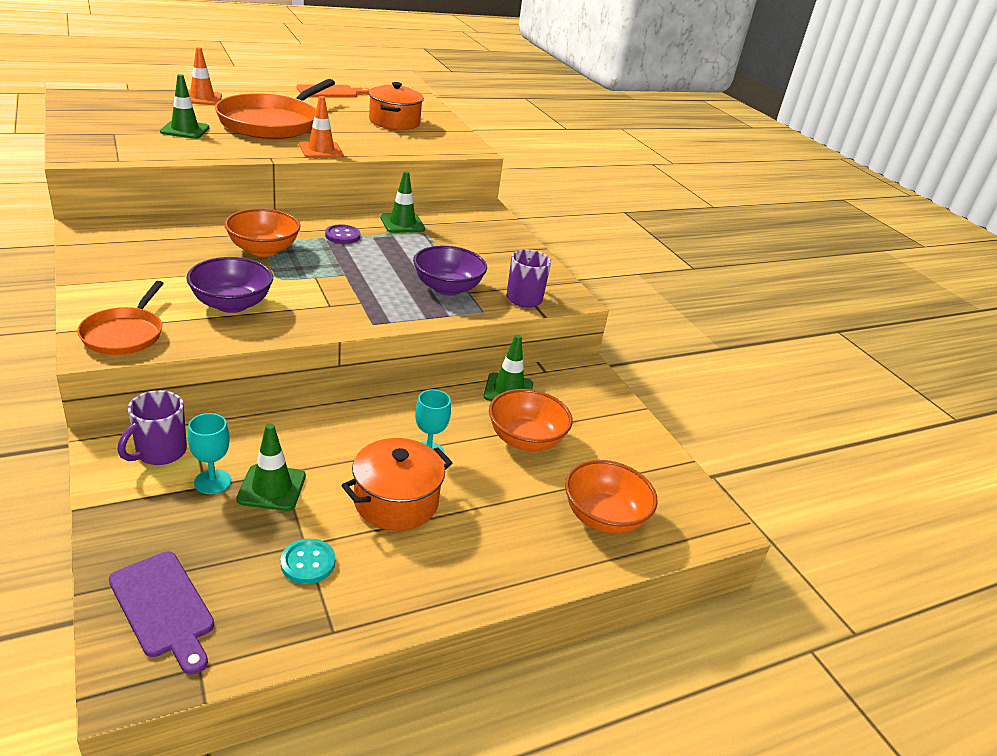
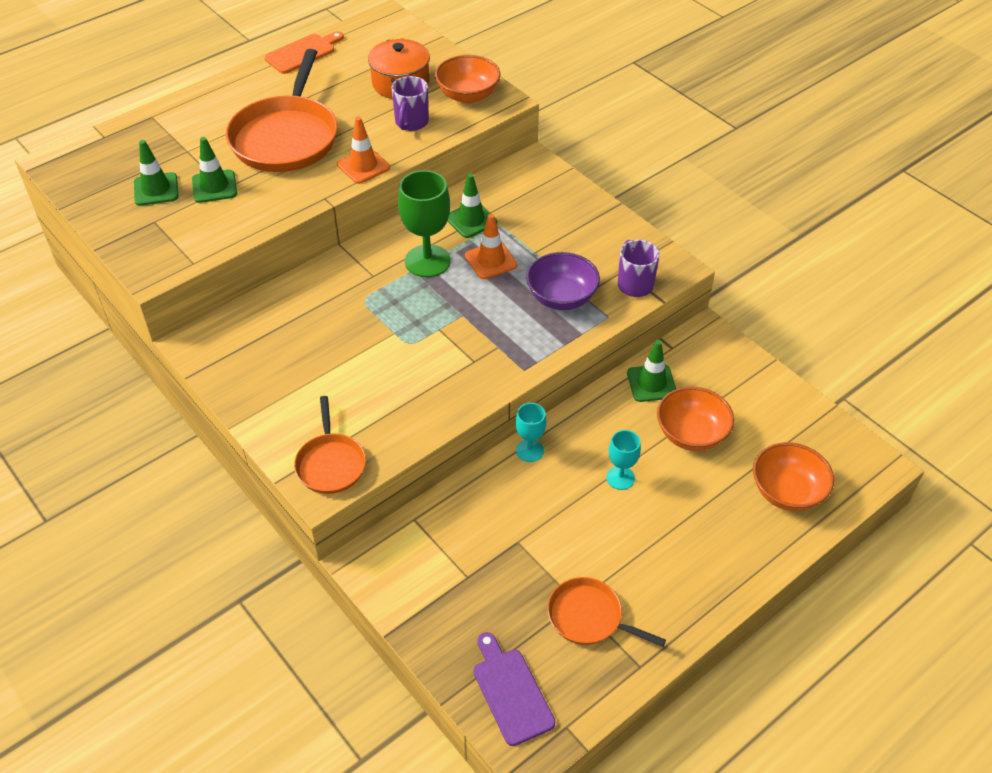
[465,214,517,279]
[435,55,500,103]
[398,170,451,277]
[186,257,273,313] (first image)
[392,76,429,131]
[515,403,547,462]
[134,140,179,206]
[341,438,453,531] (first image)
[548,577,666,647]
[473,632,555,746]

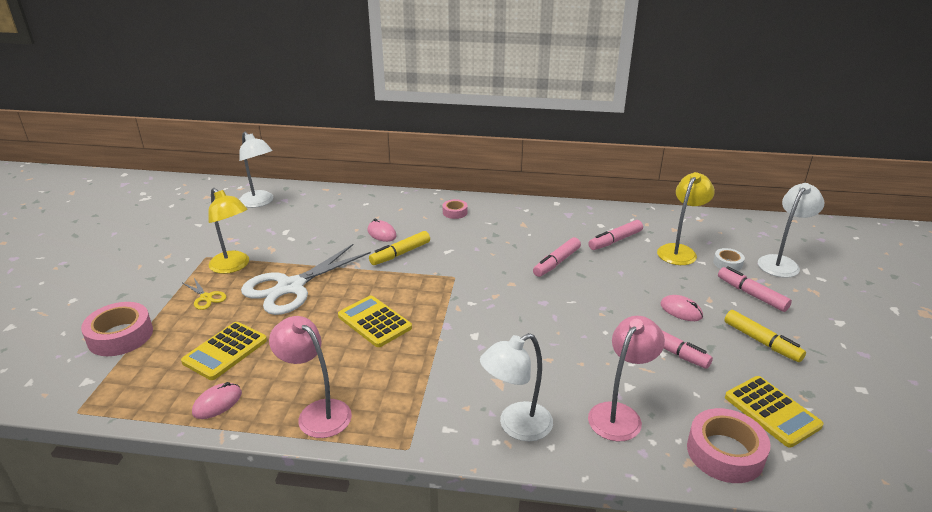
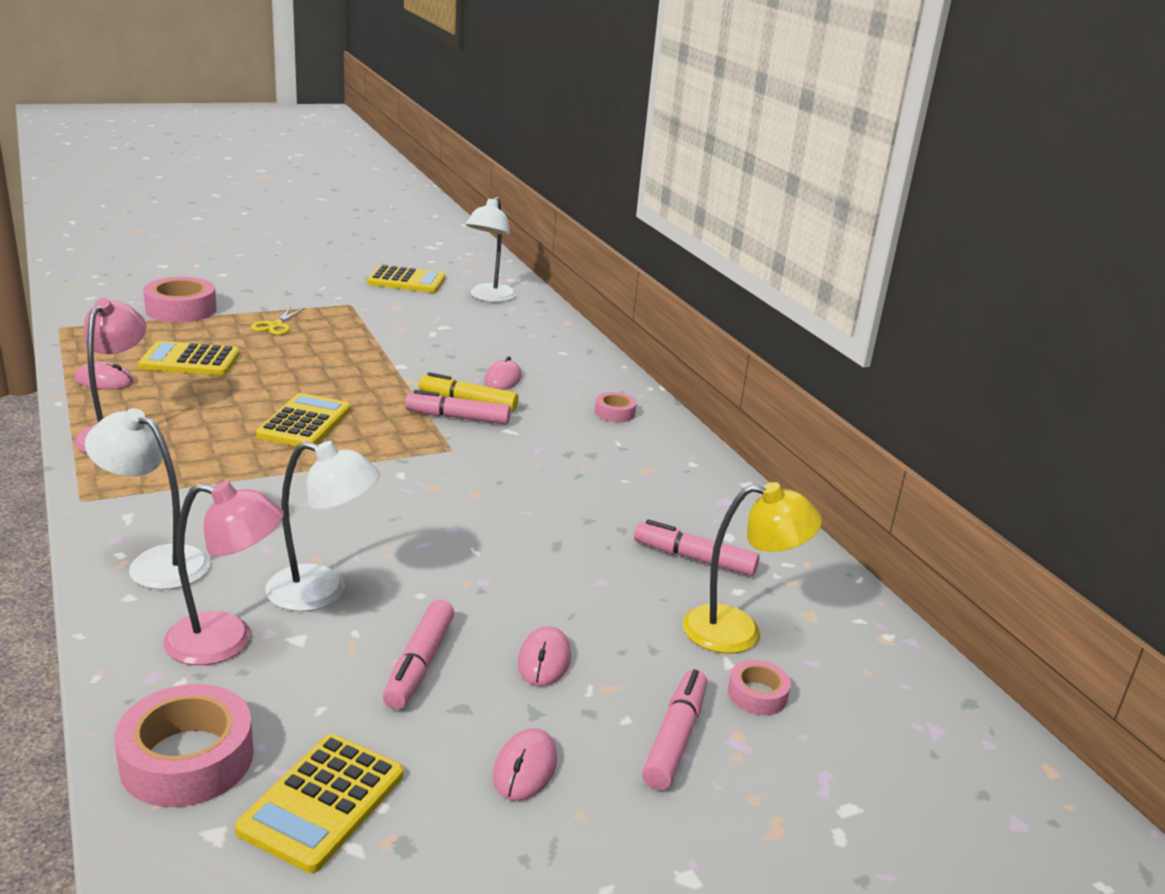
[265,441,380,612]
[208,188,249,274] (first image)
[405,390,511,424]
[241,244,371,315] (first image)
[728,660,791,715]
[493,728,557,801]
[367,265,445,293]

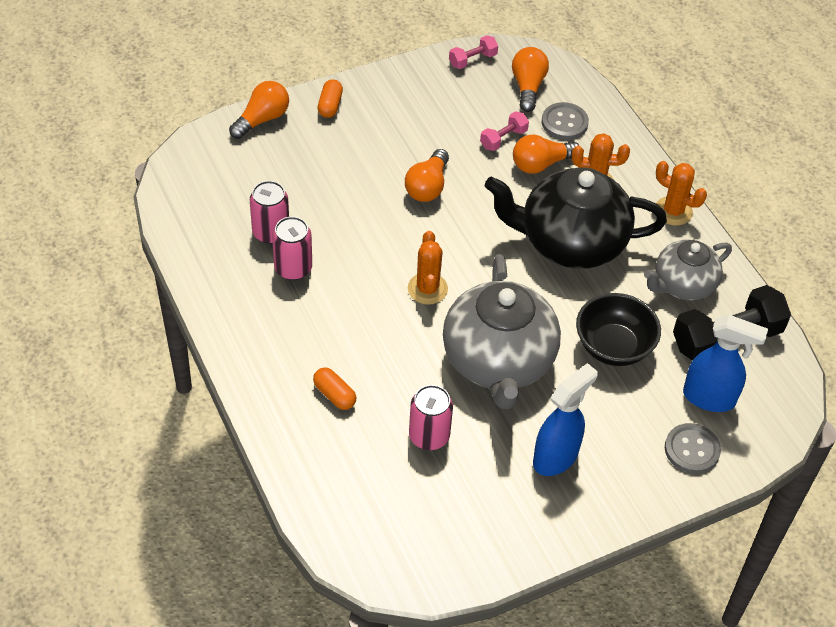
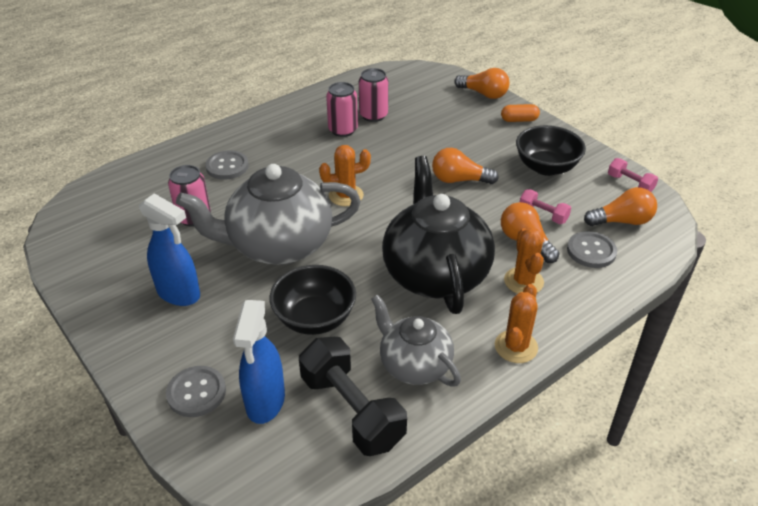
[205,150,249,180]
[516,125,586,176]

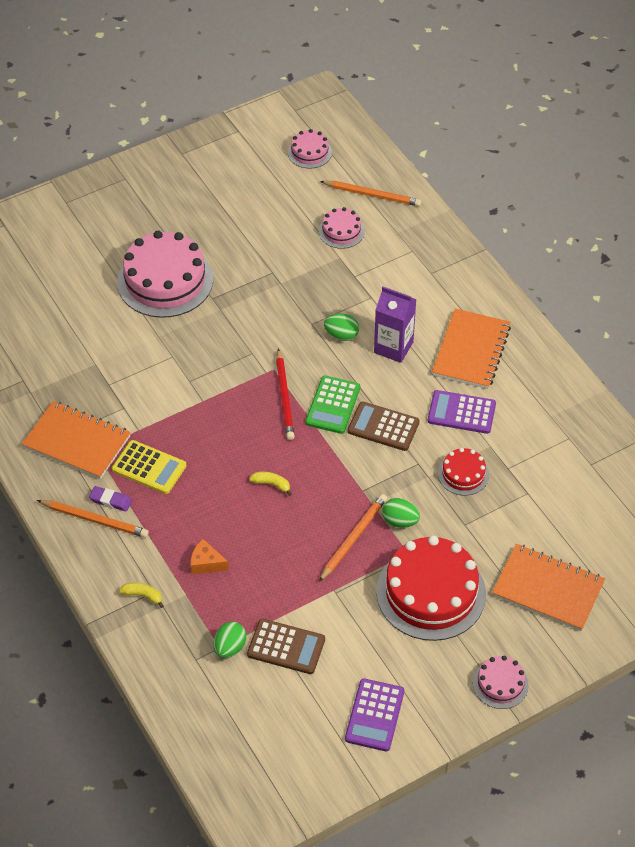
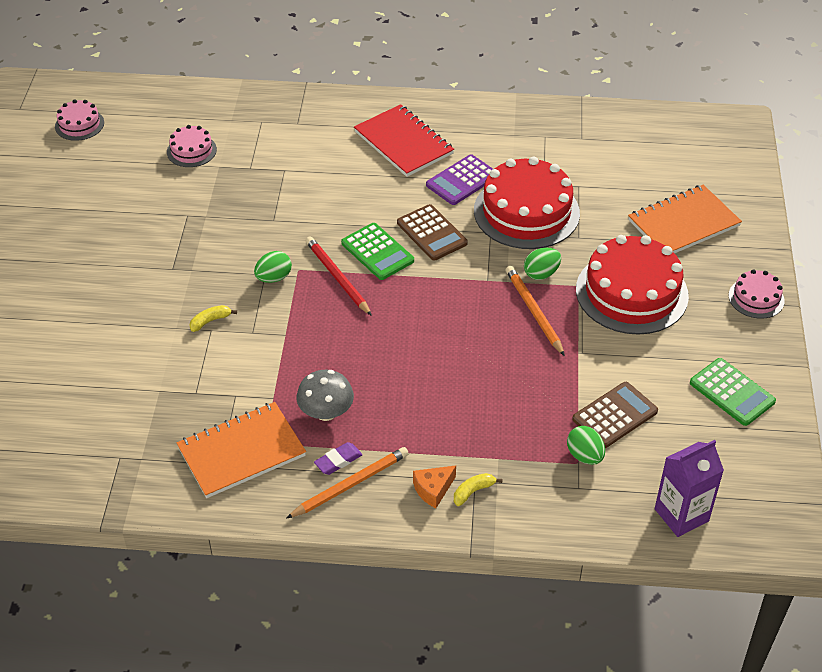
[320,181,422,206] (first image)
[117,231,213,318] (first image)
[655,440,724,537]
[354,104,454,177]
[254,251,292,283]
[306,236,372,316]
[397,204,468,261]
[297,370,354,421]
[474,156,580,249]
[189,305,237,332]
[413,465,456,508]
[690,358,776,426]

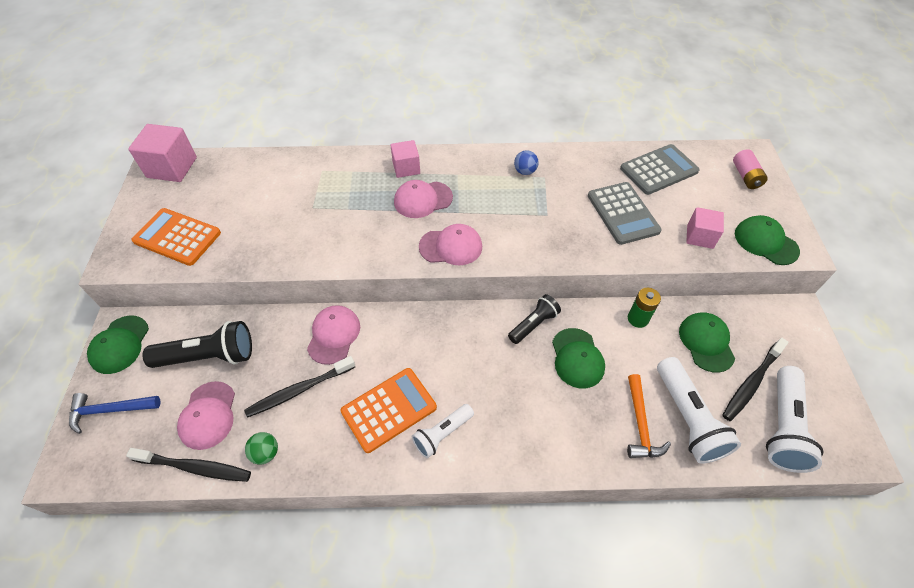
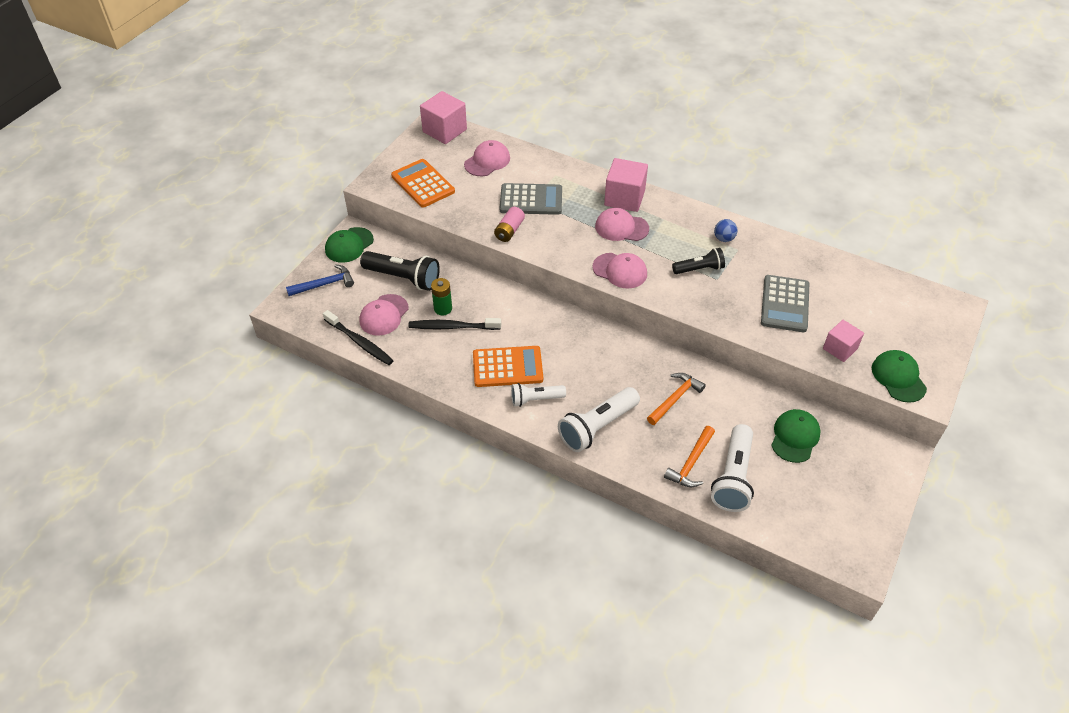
[604,158,648,212]
[500,183,562,215]
[494,207,525,242]
[431,278,452,315]
[672,248,725,274]
[464,140,510,176]
[647,373,706,425]
[722,338,789,421] (first image)
[558,387,640,452]
[286,264,354,296]
[245,432,278,465] (first image)

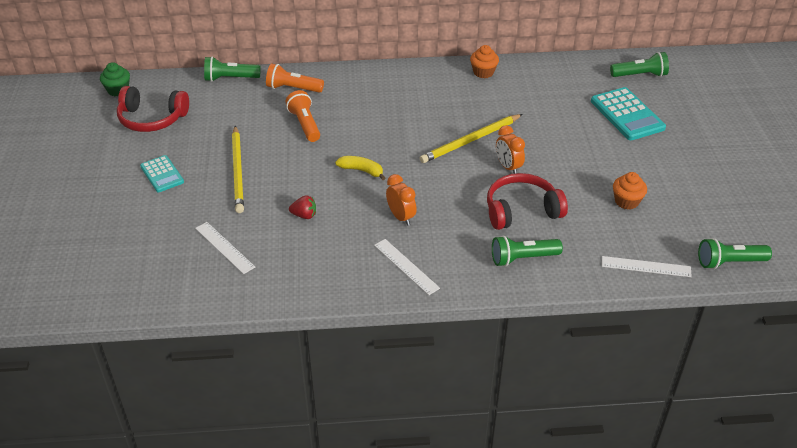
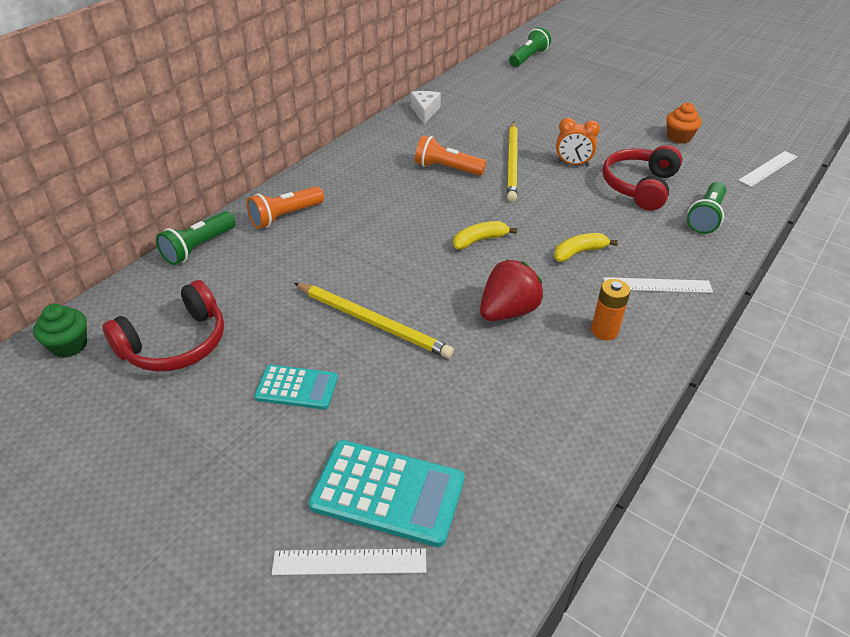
[411,91,441,124]
[308,440,465,547]
[415,135,486,176]
[554,233,618,262]
[480,259,543,321]
[272,548,426,575]
[698,238,772,269] (first image)
[591,279,631,340]

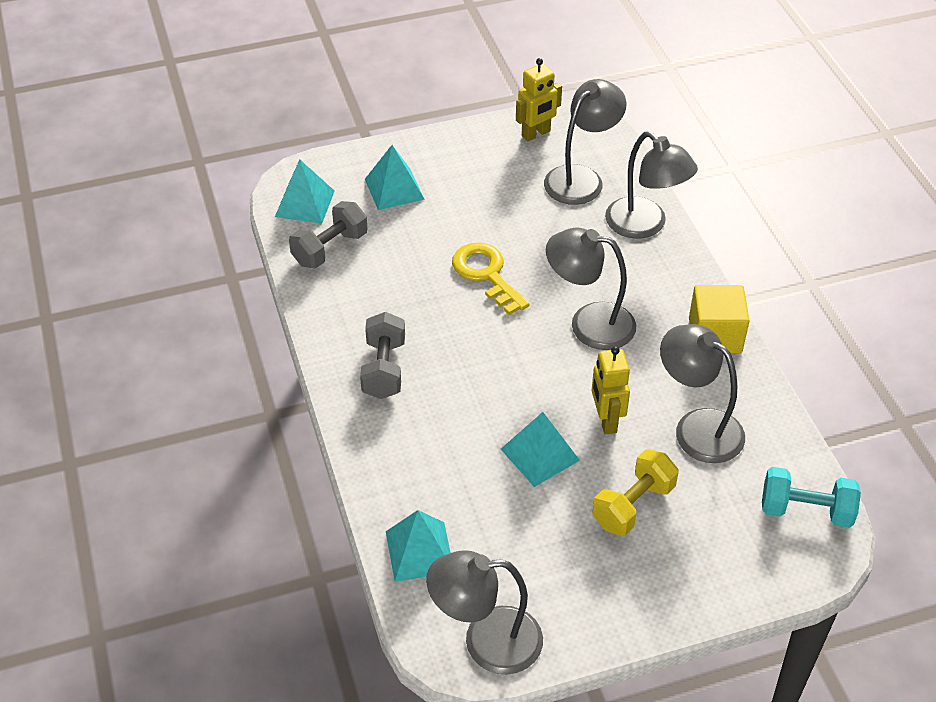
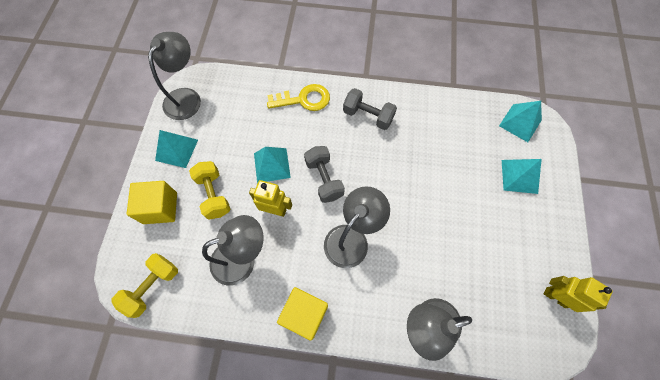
[544,276,613,312]
[544,79,626,205] (first image)
[304,146,345,203]
[267,84,330,111]
[111,253,178,318]
[155,130,198,168]
[127,181,177,224]

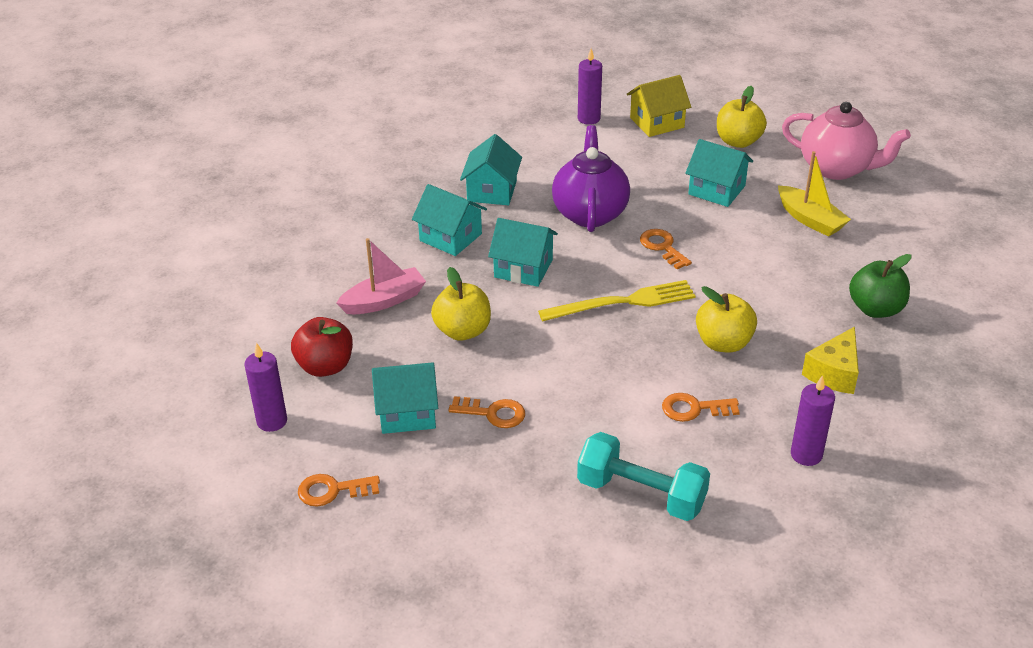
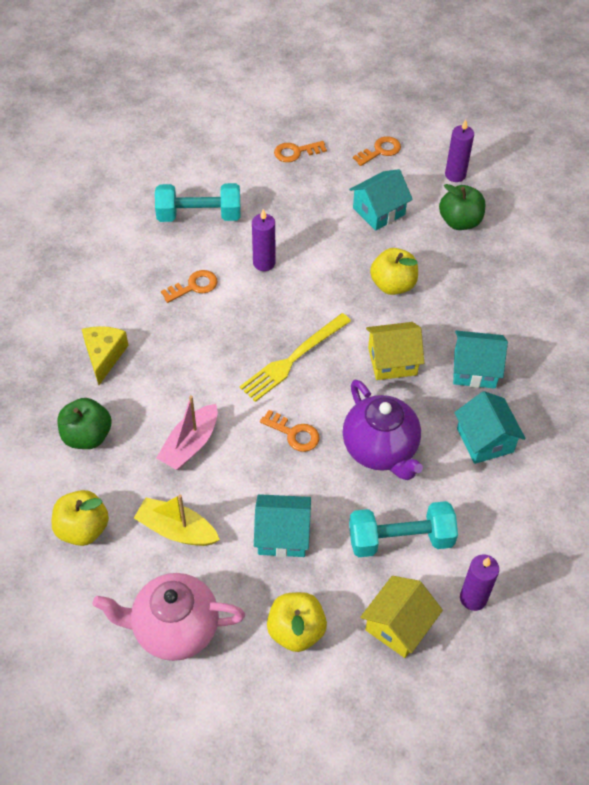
[366,322,424,380]
[156,395,218,470]
[52,490,109,546]
[439,184,485,230]
[252,209,275,271]
[274,141,327,162]
[349,501,458,557]

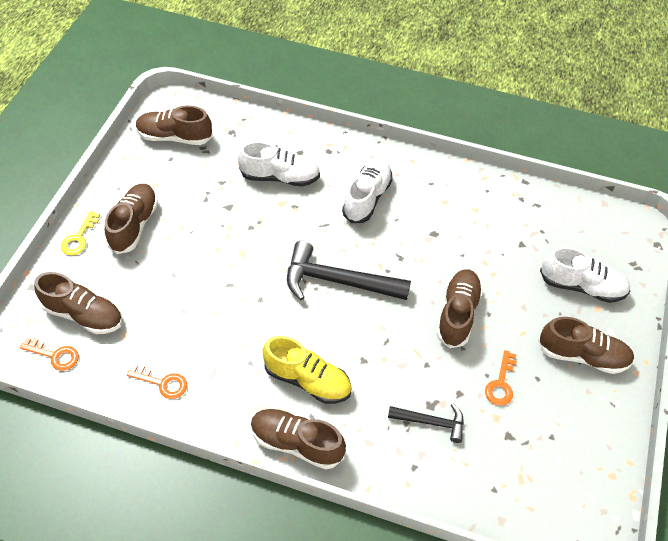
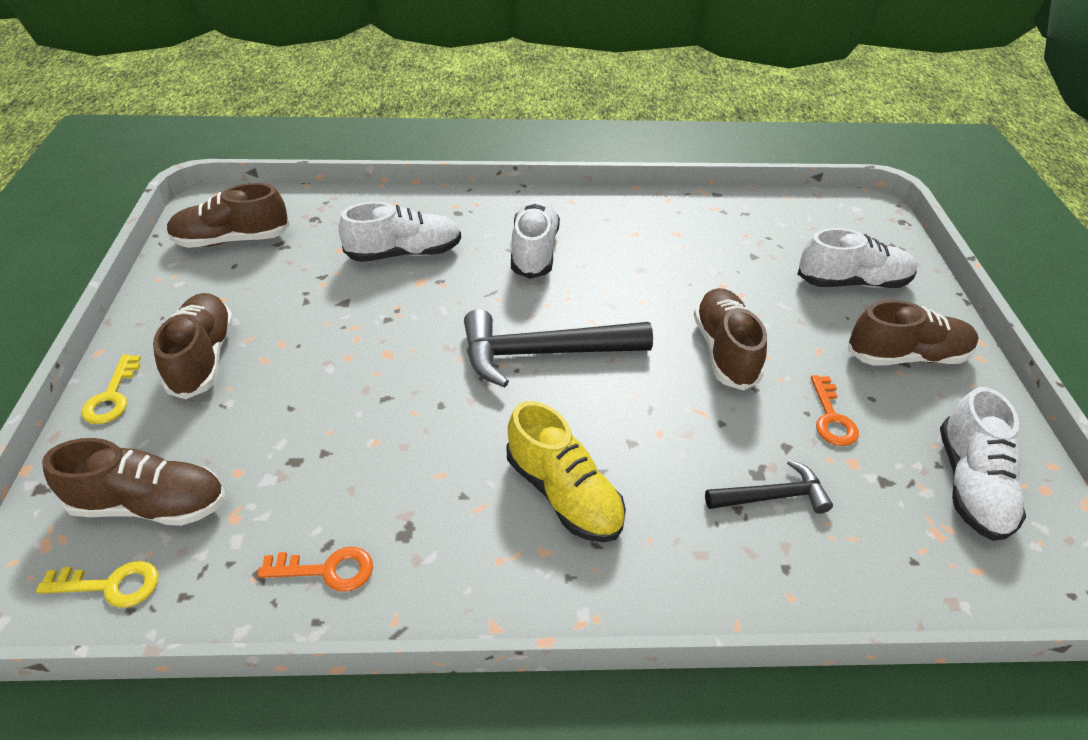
[506,401,626,542]
[36,561,159,608]
[251,409,346,469] (first image)
[940,387,1026,541]

